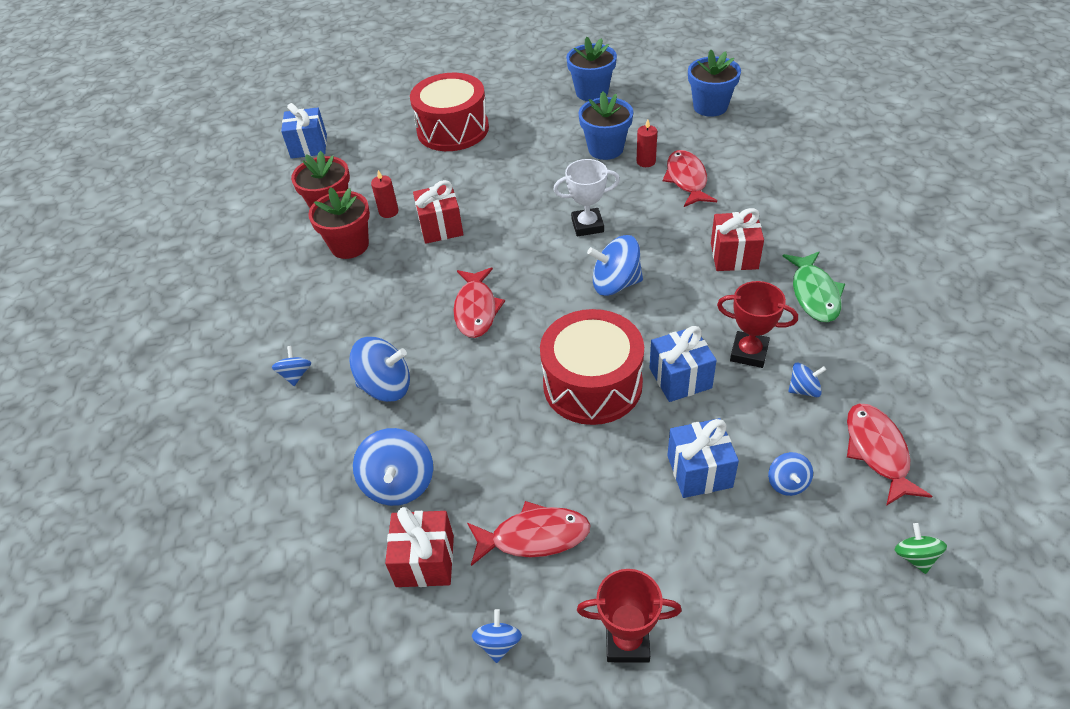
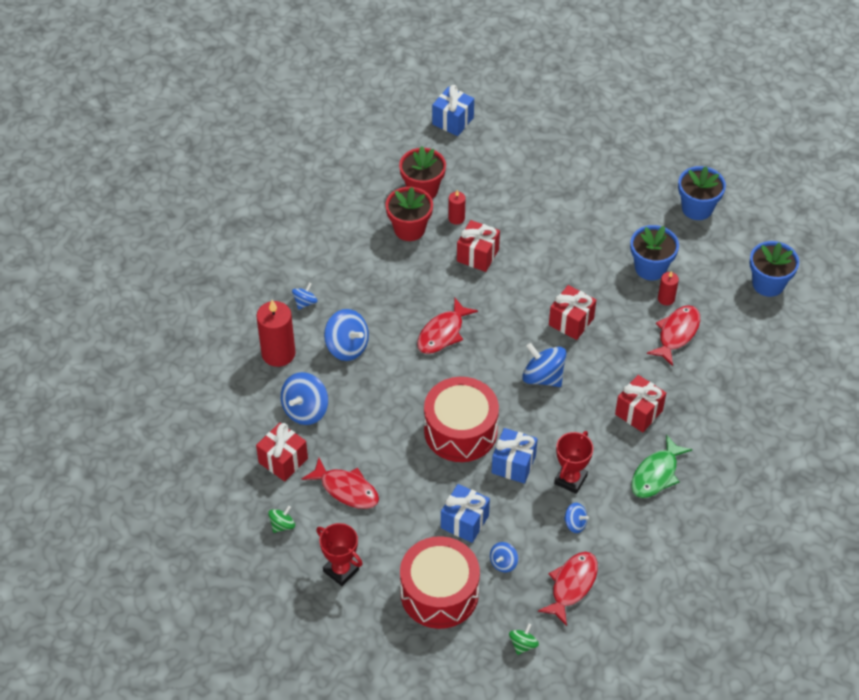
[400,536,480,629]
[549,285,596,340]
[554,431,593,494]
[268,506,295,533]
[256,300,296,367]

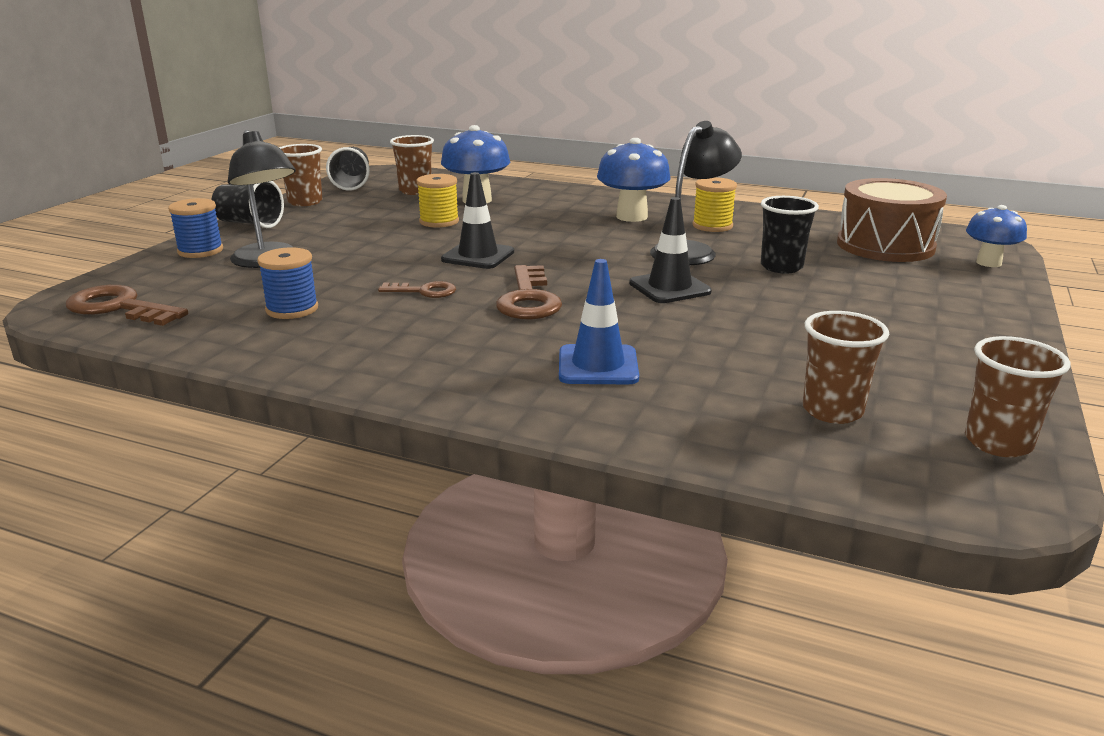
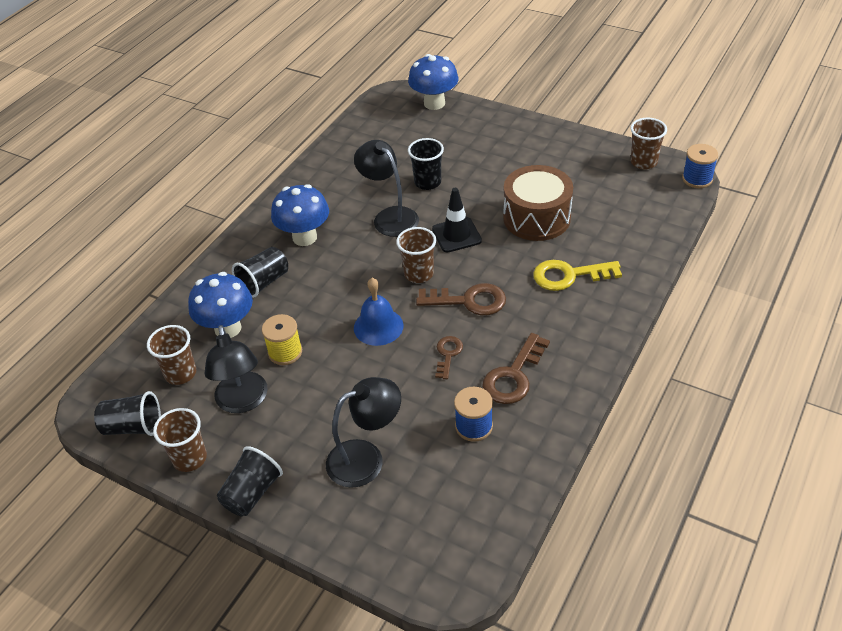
[354,278,404,346]
[692,177,737,232] (first image)
[503,165,573,241]
[682,144,718,188]
[408,54,458,110]
[533,260,622,291]
[482,333,550,404]
[396,227,436,283]
[232,247,288,298]
[204,325,268,413]

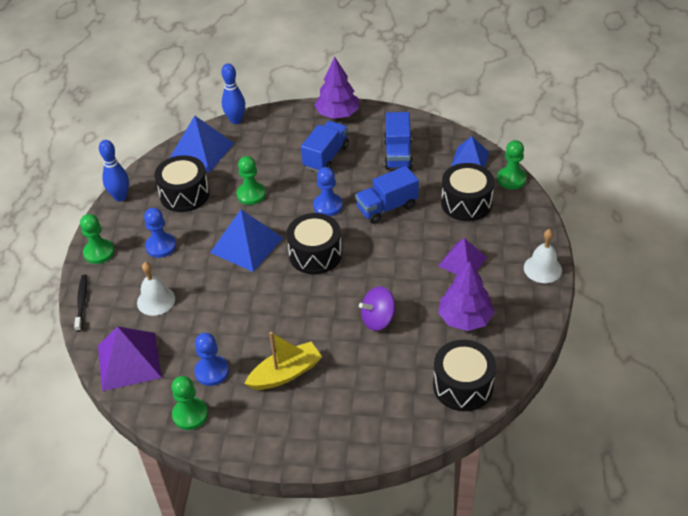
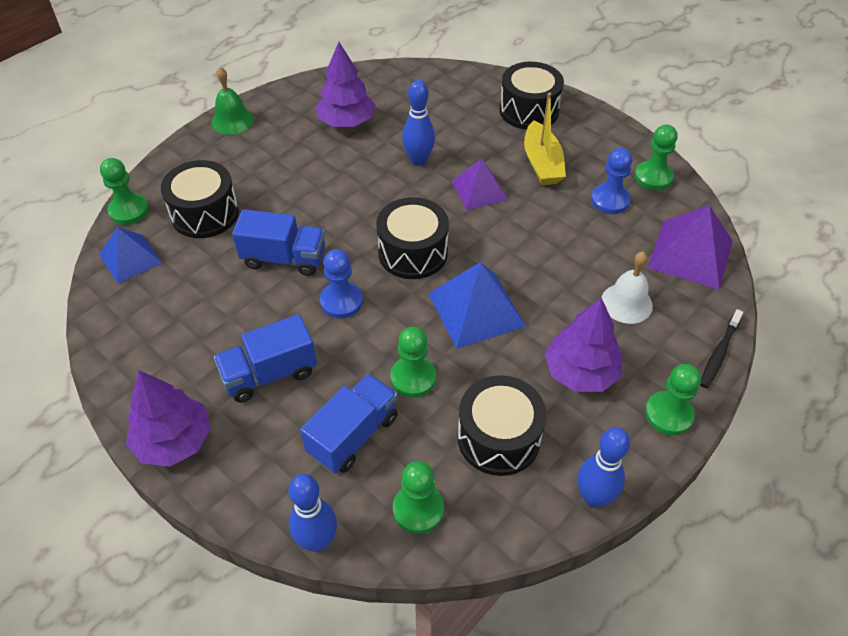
[300,374,398,473]
[393,461,444,534]
[544,298,622,392]
[212,67,254,135]
[451,158,508,210]
[402,80,435,166]
[524,92,566,185]
[499,62,564,130]

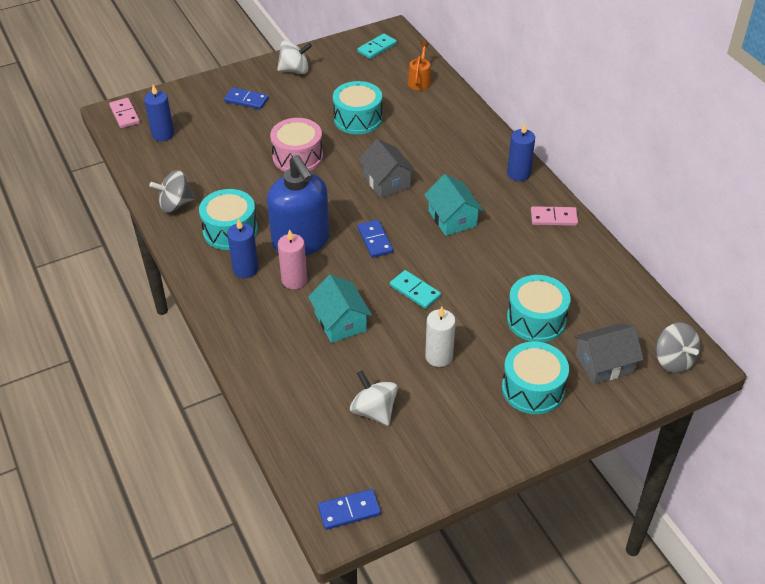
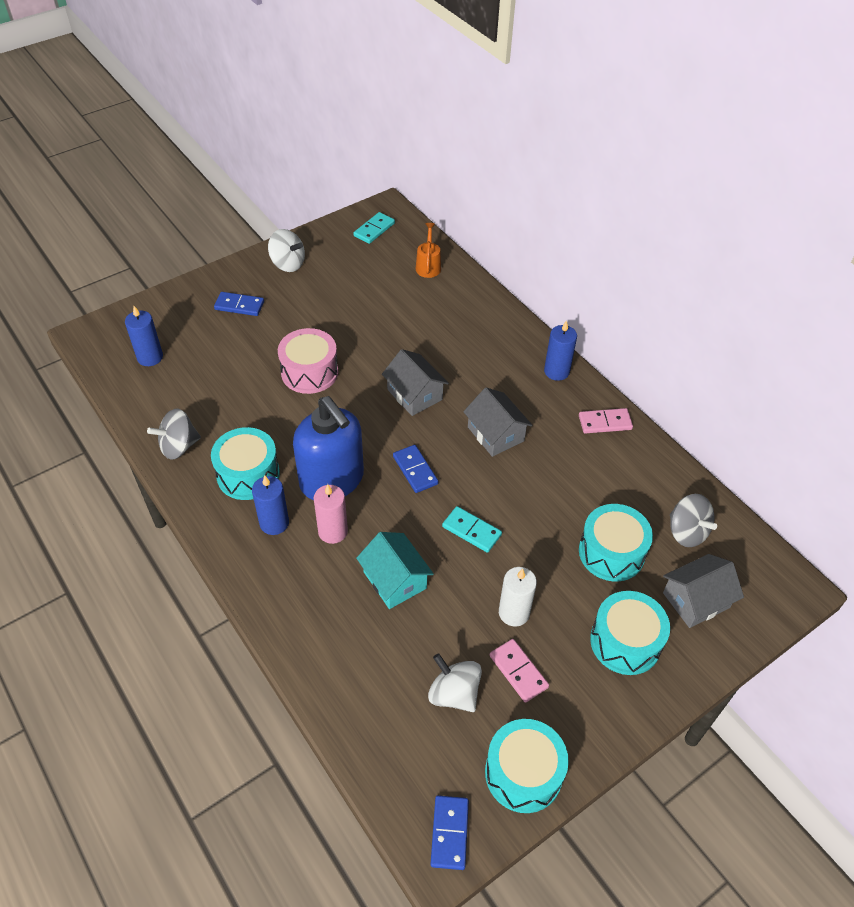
[268,229,305,272]
[485,719,569,813]
[490,639,549,703]
[463,387,532,457]
[670,494,717,547]
[430,795,469,870]

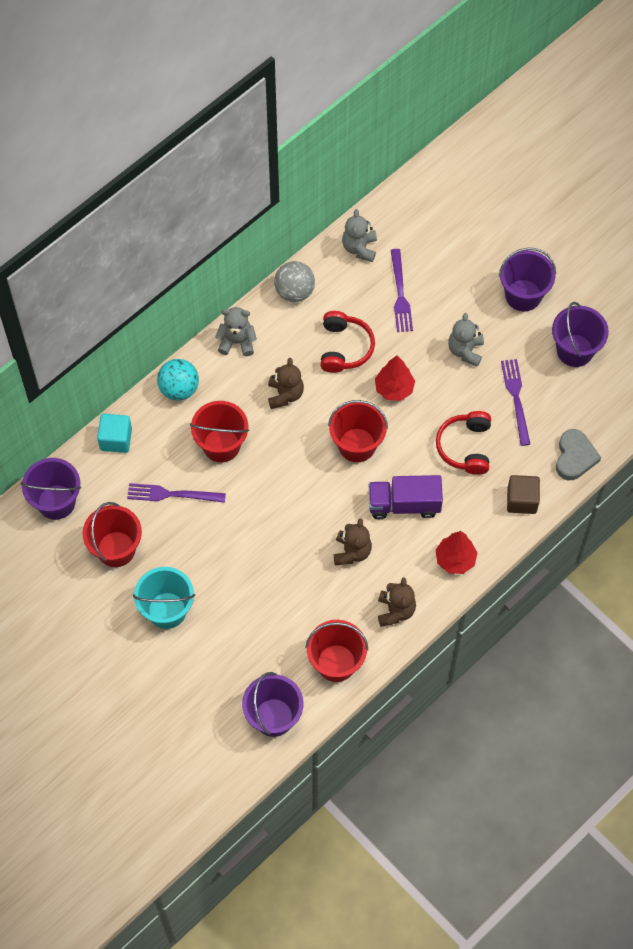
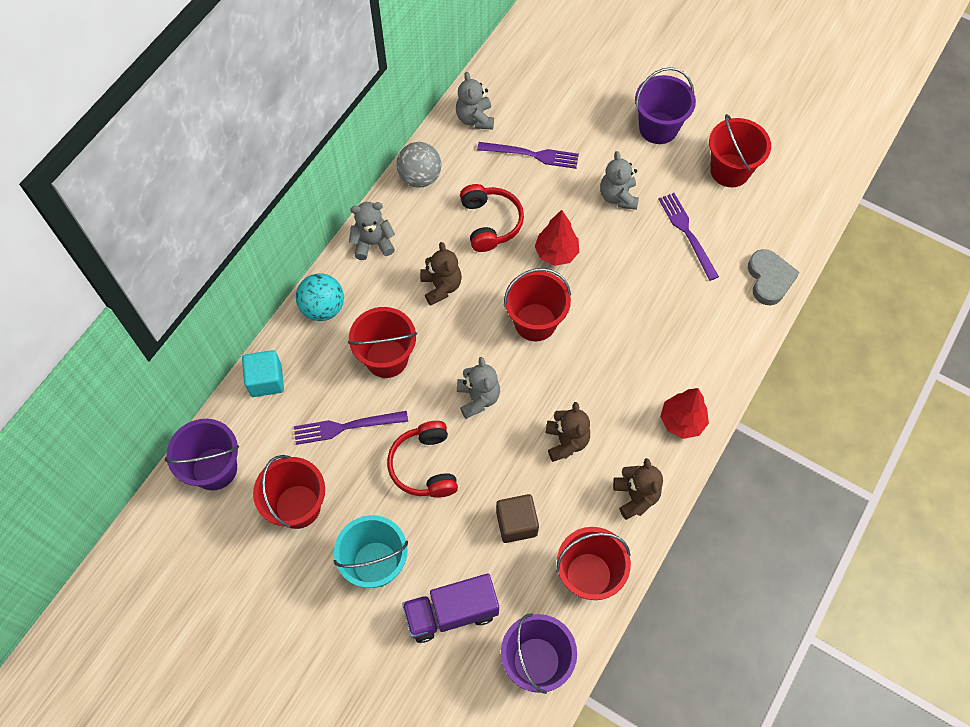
[477,142,579,169]
[709,114,771,187]
[387,421,458,498]
[402,573,499,643]
[496,494,539,543]
[457,357,500,419]

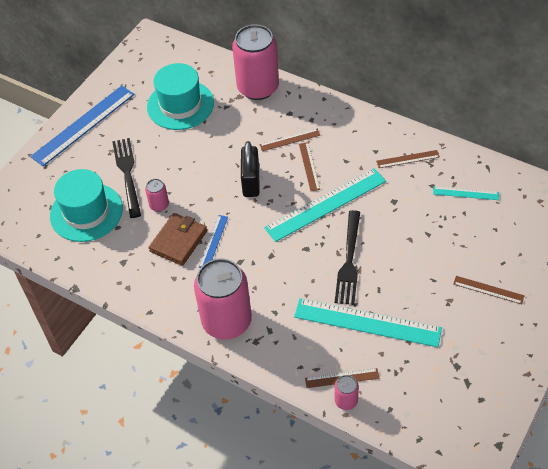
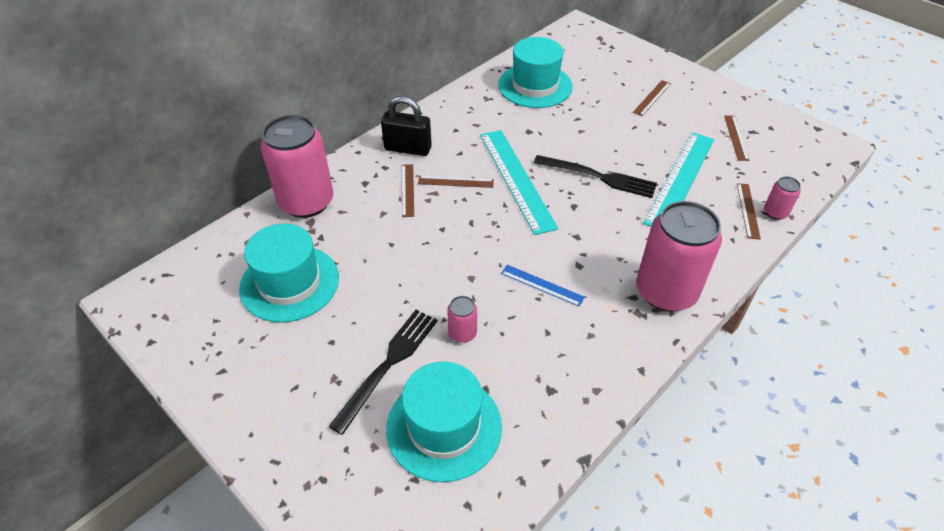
[30,86,134,166] (first image)
[328,310,438,435]
[381,96,432,156]
[724,115,749,161]
[498,37,573,108]
[149,213,207,266] (first image)

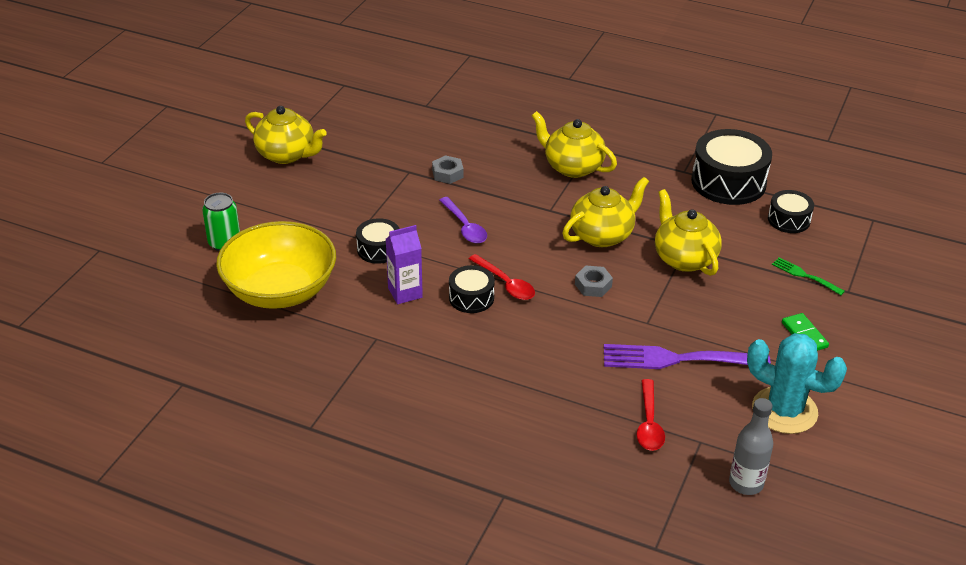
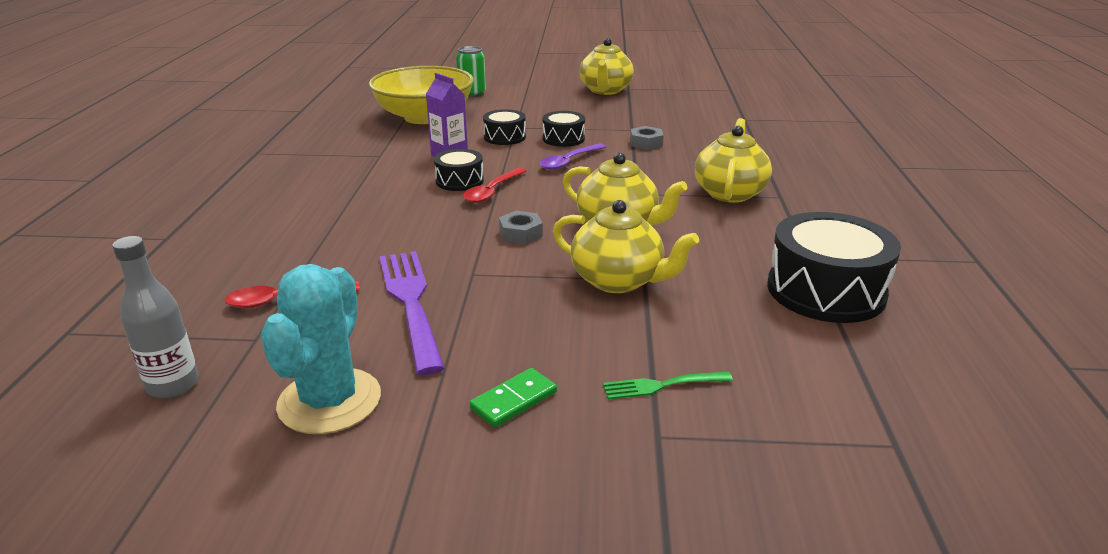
[553,200,699,293]
[543,111,585,147]
[603,371,733,399]

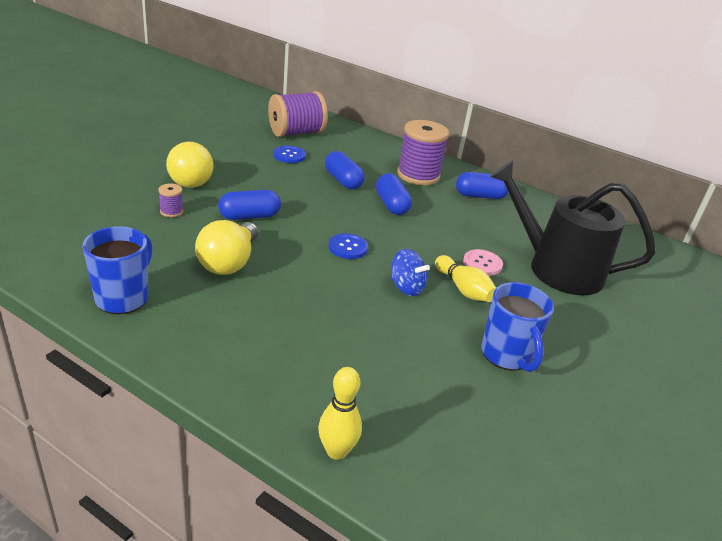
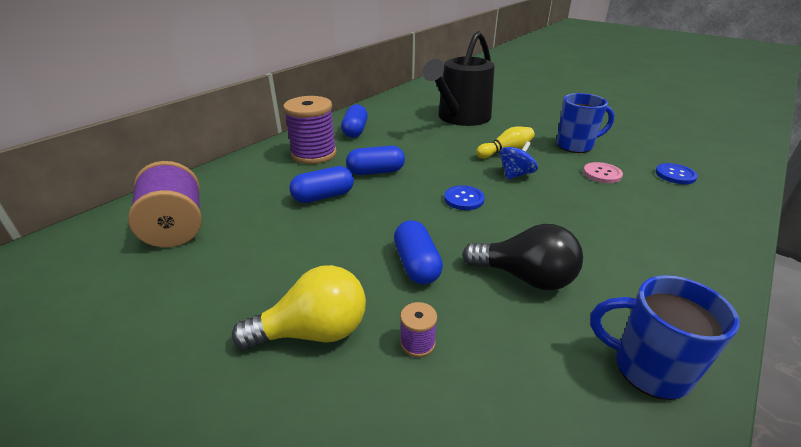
[655,163,698,184]
[462,224,583,290]
[583,162,623,183]
[318,367,362,460] (first image)

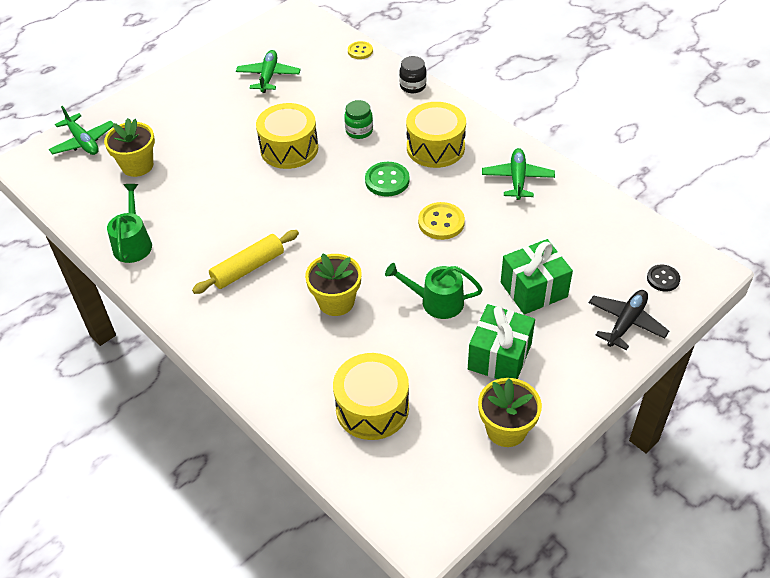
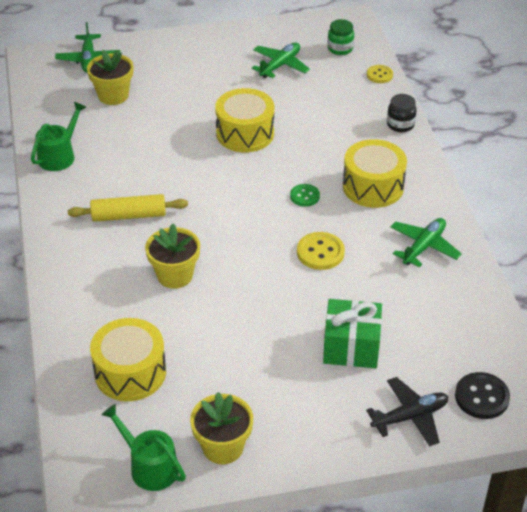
[328,19,354,55]
[290,184,320,207]
[101,404,186,491]
[455,372,510,419]
[468,304,535,379] (first image)

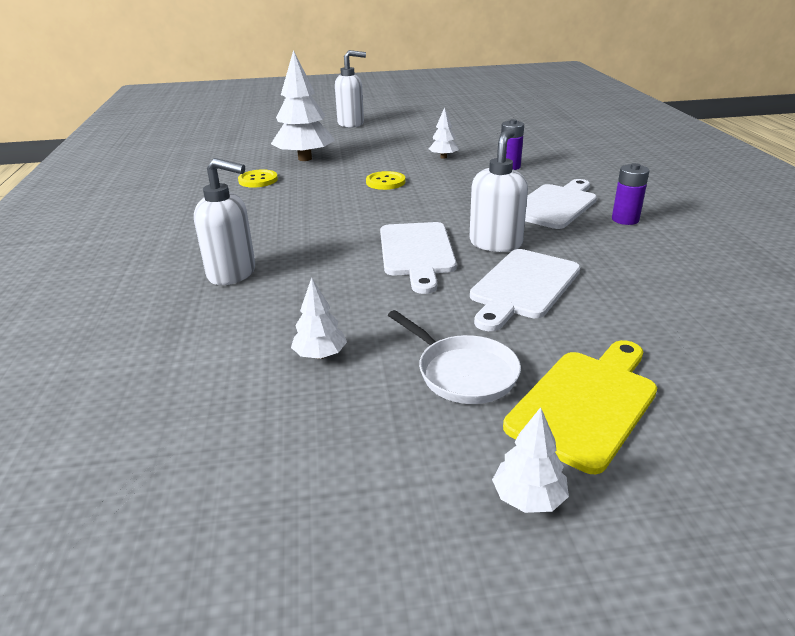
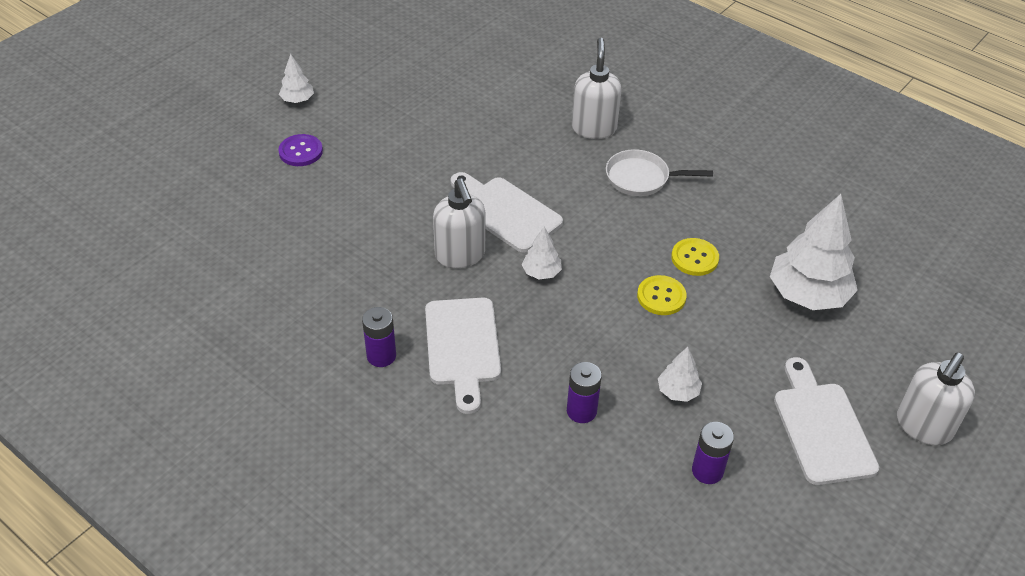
[572,38,622,139]
[671,238,719,276]
[774,357,879,485]
[521,227,562,279]
[606,149,713,196]
[278,134,323,166]
[692,422,734,484]

